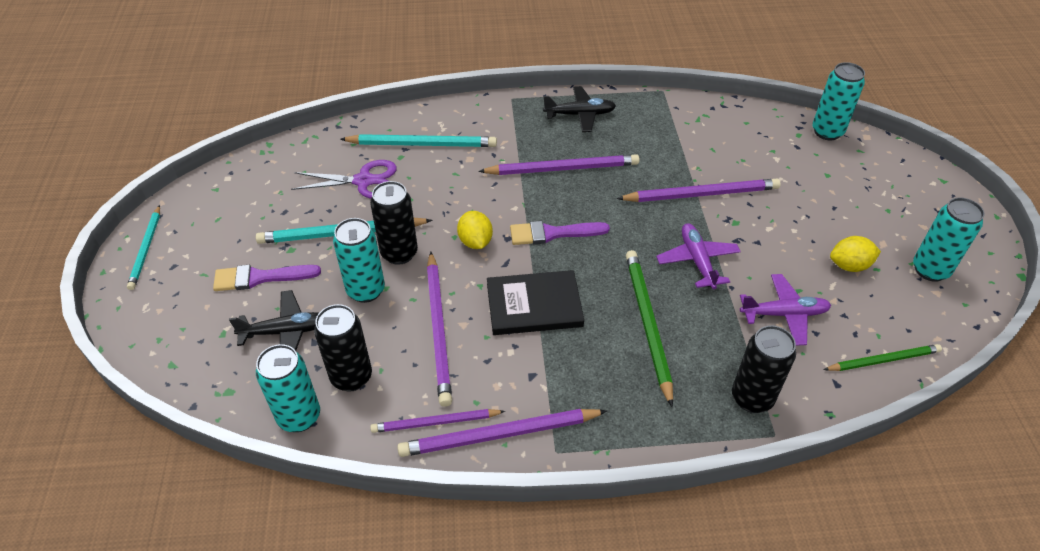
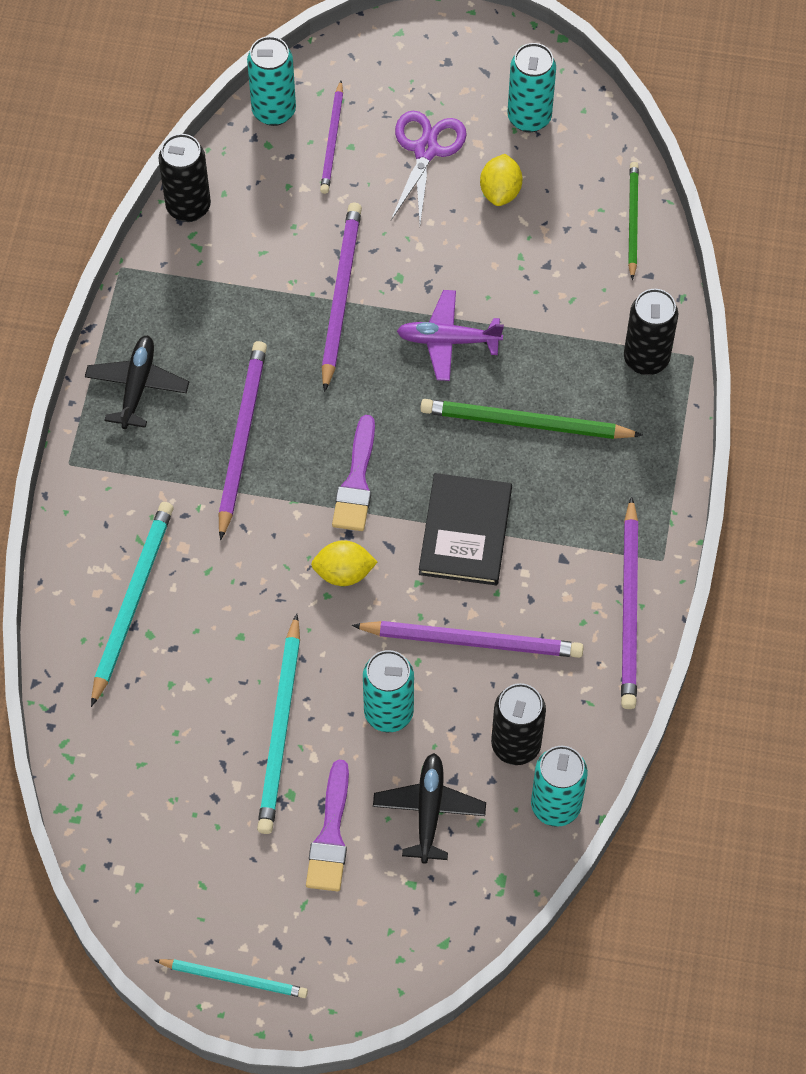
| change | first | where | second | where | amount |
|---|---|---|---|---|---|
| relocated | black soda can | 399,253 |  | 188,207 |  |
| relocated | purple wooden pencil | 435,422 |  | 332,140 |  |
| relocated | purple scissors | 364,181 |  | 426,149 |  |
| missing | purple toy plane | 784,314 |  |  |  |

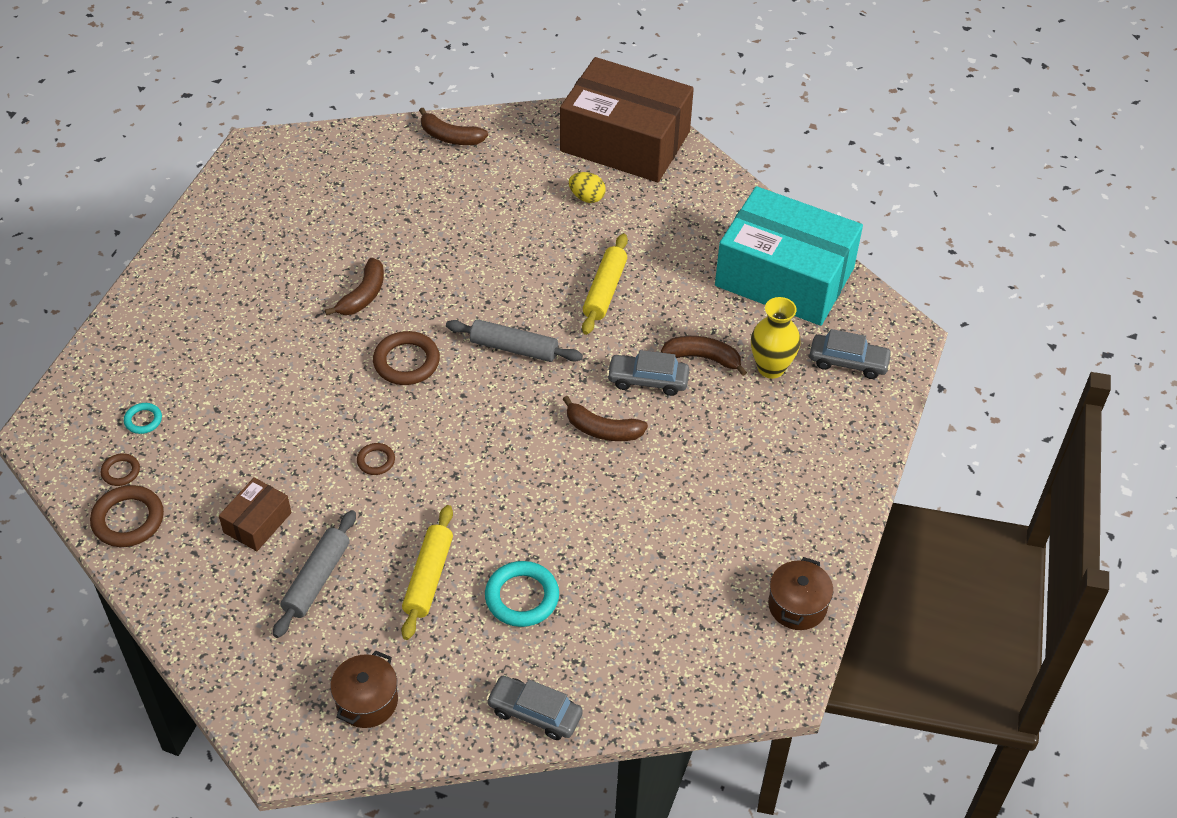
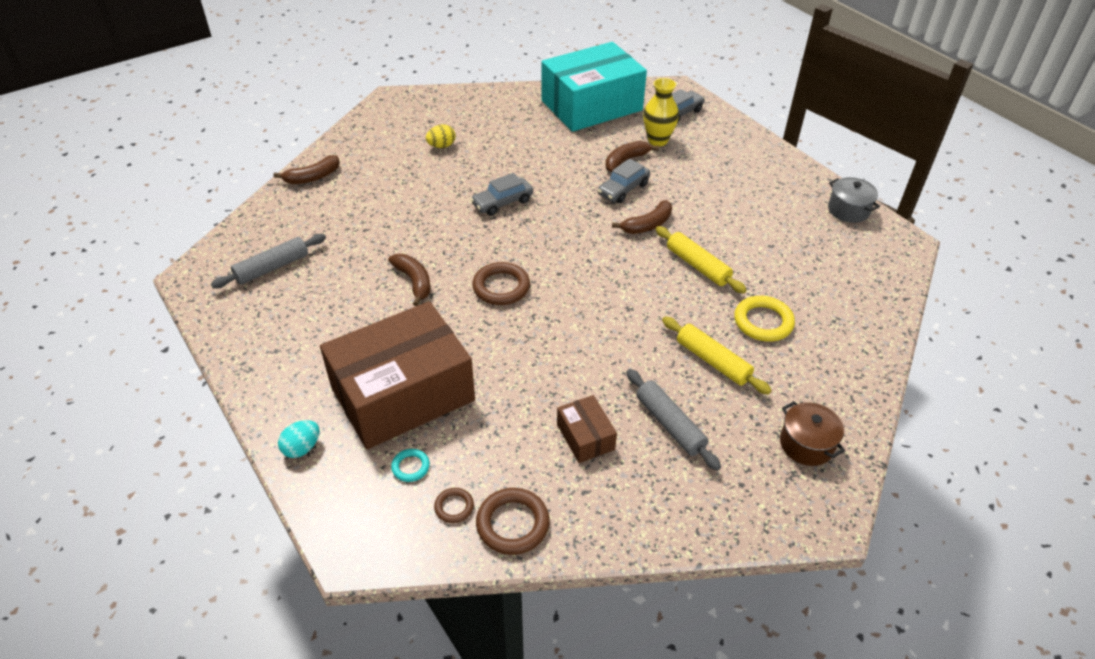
| change | first | where | second | where | amount |
|---|---|---|---|---|---|
| relocated | gray pastry roller | 513,348 |  | 272,268 |  |
| appeared |  |  | turquoise egg | 302,448 |  |
| relocated | dark brown package | 625,141 |  | 402,394 |  |
| relocated | gray toy car | 535,713 |  | 502,202 |  |
| relocated | yellow pastry roller | 604,290 |  | 697,266 |  |
| colour | turquoise torus | 522,597 | yellow torus | 763,322 |  |
| colour | dark brown pot | 797,605 | gray pot | 848,210 |  |
| missing | dark brown torus | 376,461 |  |  |  |

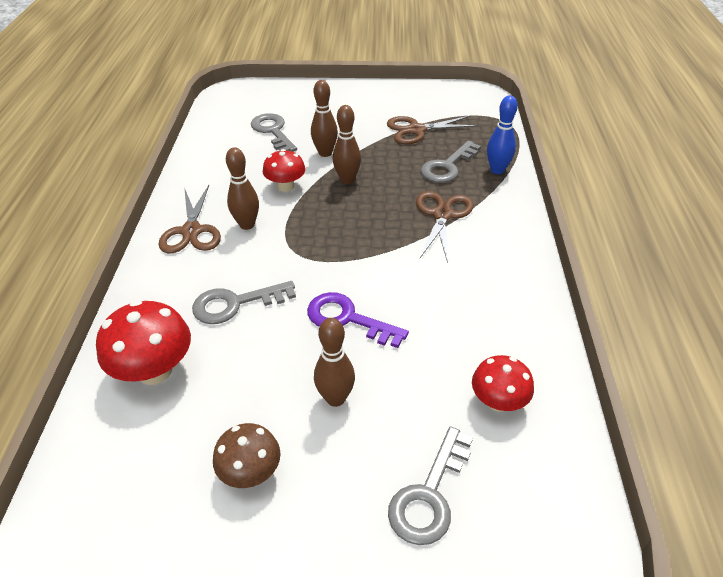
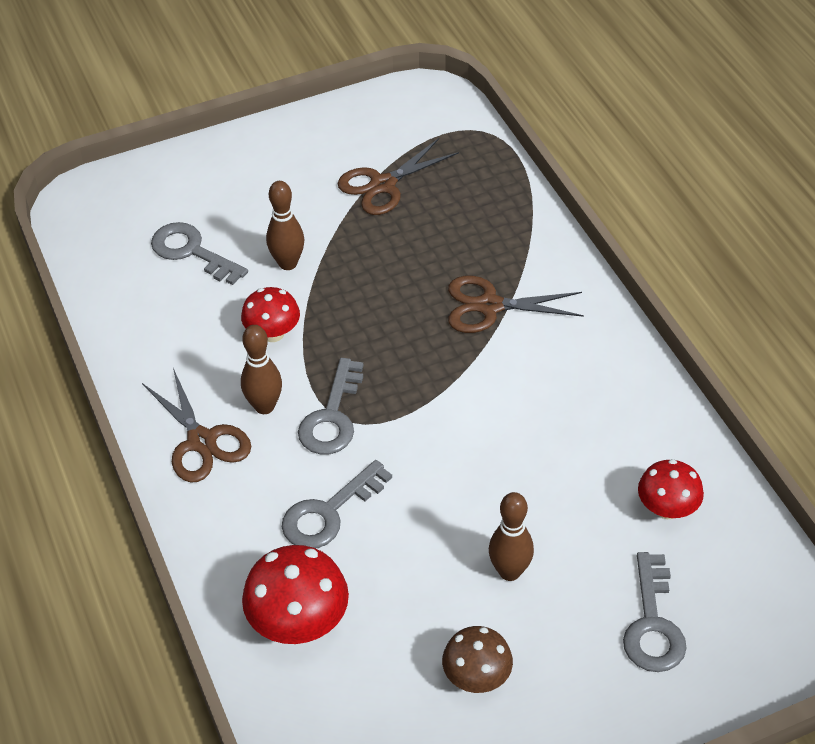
| change | first | where | second | where | amount |
|---|---|---|---|---|---|
| relocated | gray door key | 447,166 |  | 332,416 |  |
| spun | dark brown scissors | 442,215 |  | 489,306 | 75 degrees counterclockwise |
| missing | purple door key | 348,319 |  |  |  |
| missing | dark brown bowling pin | 347,180 |  |  |  |
| missing | royal blue bowling pin | 497,170 |  |  |  |

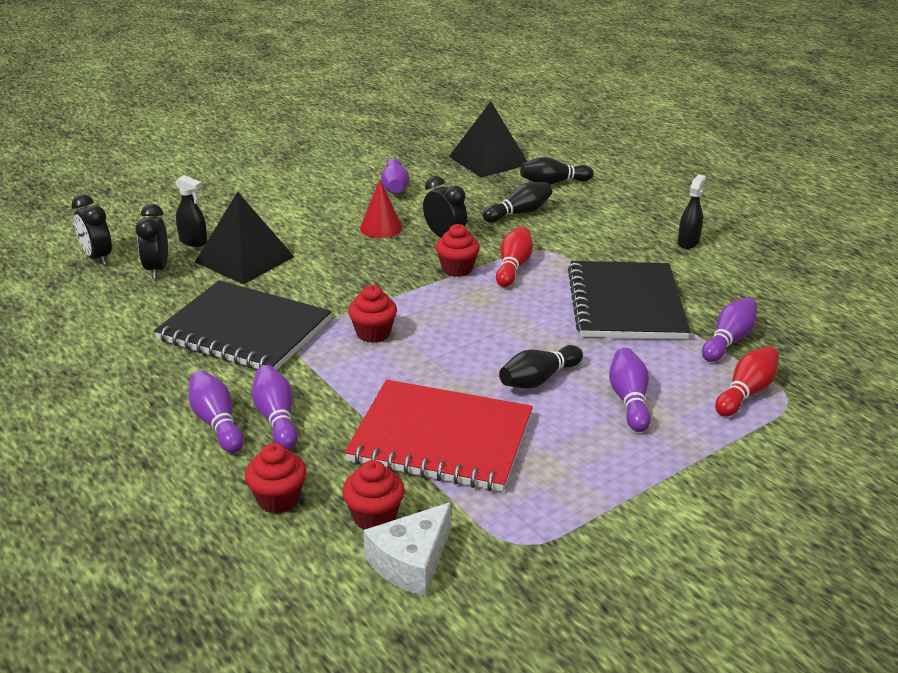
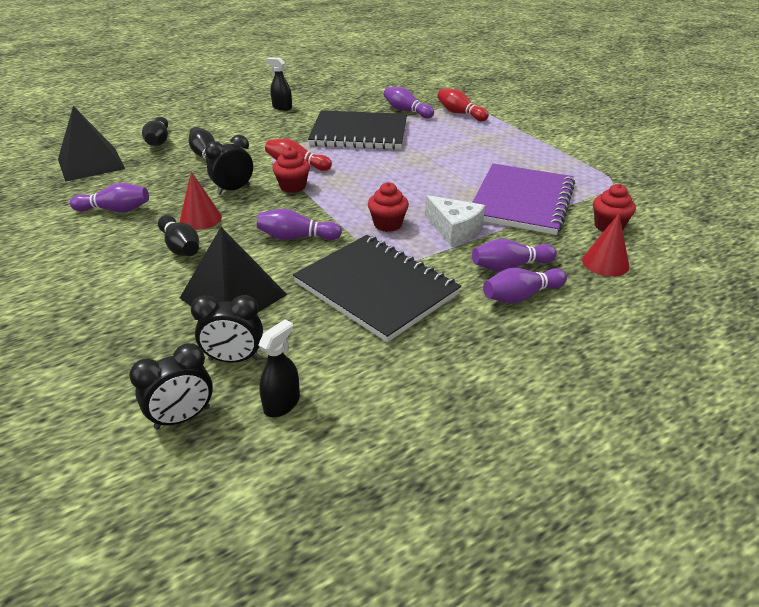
| change | first | where | second | where | amount |
|---|---|---|---|---|---|
| relocated | black bowling pin | 538,379 |  | 181,247 |  |
| relocated | purple bowling pin | 629,400 |  | 296,237 |  |
| relocated | black spray cleaner | 193,241 |  | 282,404 |  |
| spun | black exercise book | 245,330 |  | 376,289 | 75 degrees counterclockwise |
| relocated | white cheese wedge | 411,562 |  | 454,229 |  |
| colour | scarlet exercise book | 441,439 | purple exercise book | 521,201 |  |
| exchanged | scarlet fairy cake | 278,499 | scarlet cone shape | 605,263 |  |

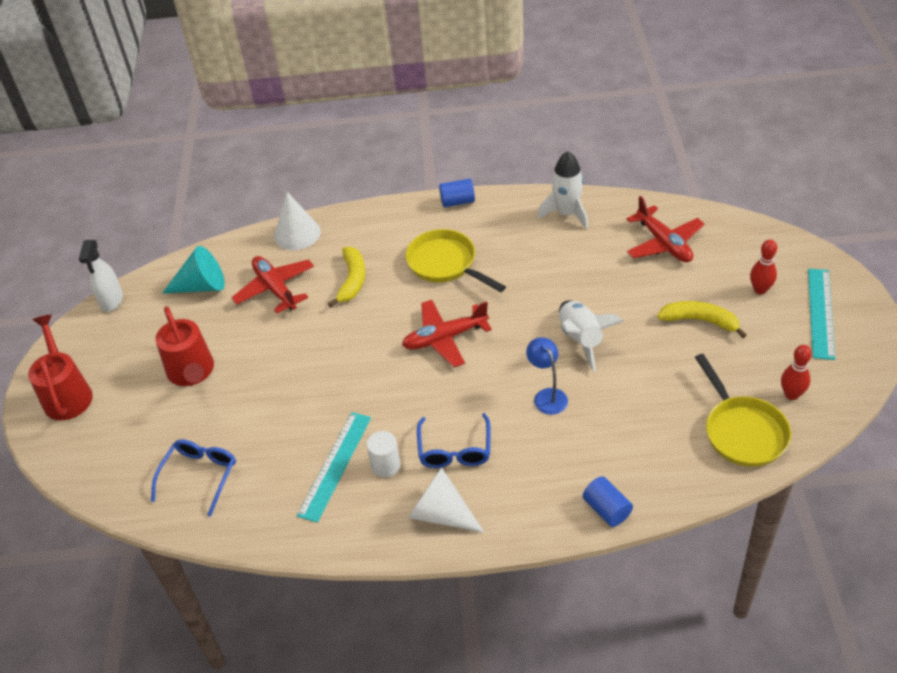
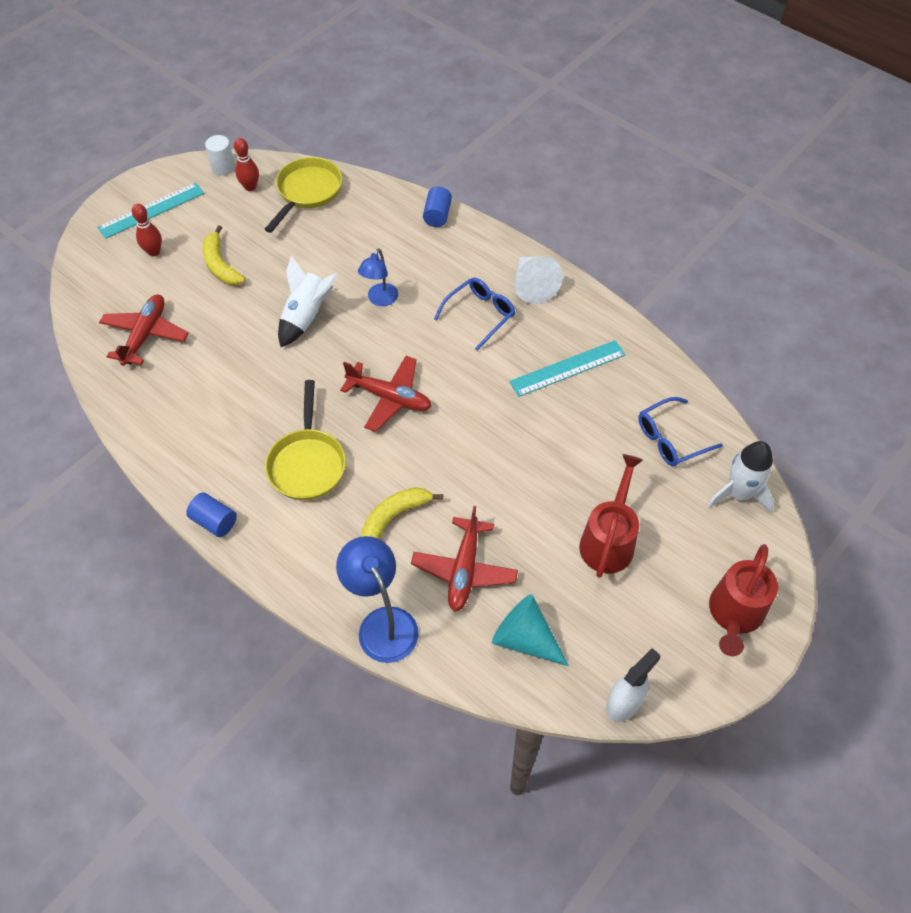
| change | first | where | second | where | amount |
|---|---|---|---|---|---|
| relocated | white solid cylinder | 385,465 |  | 223,167 |  |
| exchanged | white cone shape | 297,233 | royal blue lamp | 382,623 |  |
| relocated | white toy rocket | 566,214 |  | 738,494 |  |

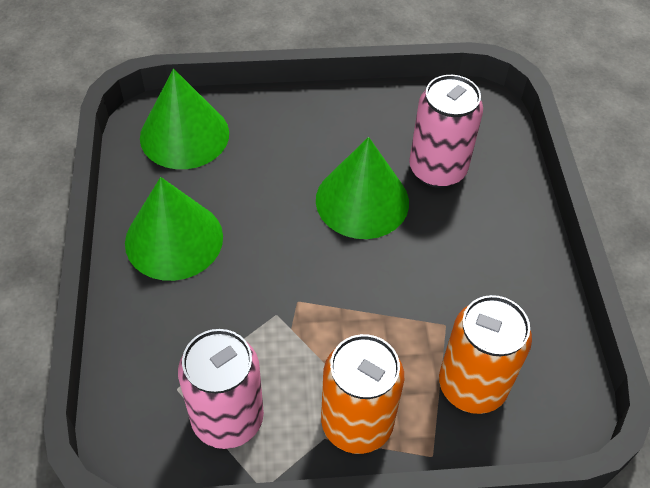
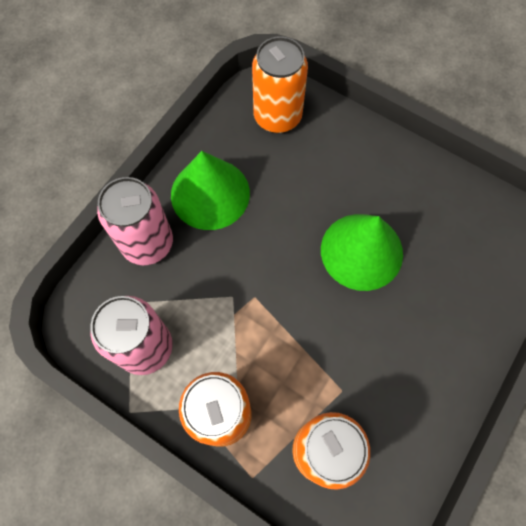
| change | first | where | second | where | amount |
|---|---|---|---|---|---|
| relocated | pink soda can | 437,169 |  | 147,243 |  |
| exchanged | leaf-green cone shape | 184,135 | orange soda can | 277,117 |  |

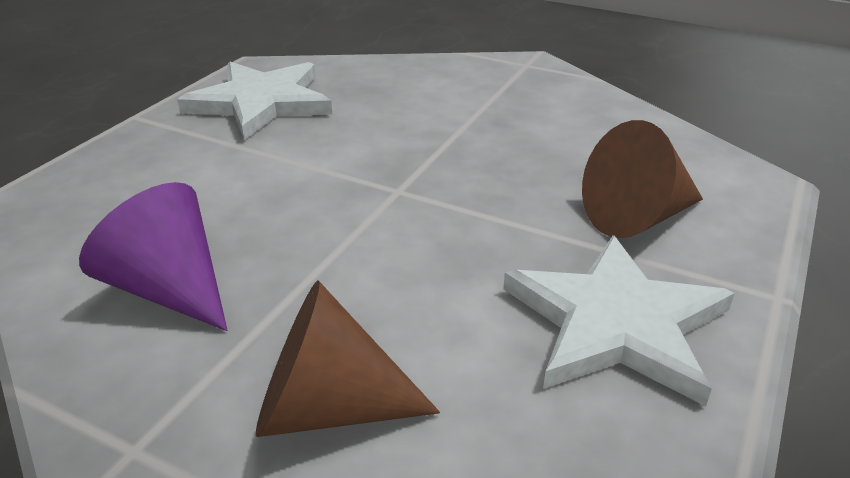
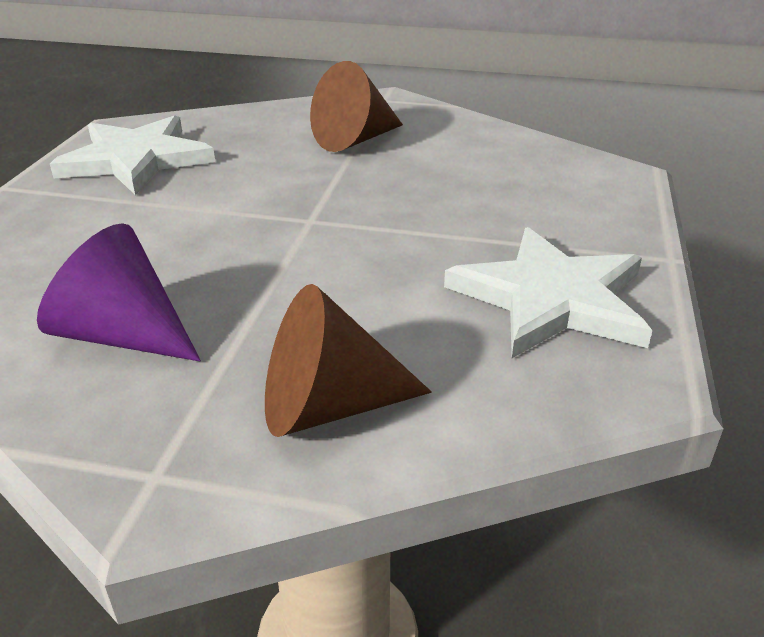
| change | first | where | second | where | amount |
|---|---|---|---|---|---|
| relocated | dark brown cone shape | 637,217 |  | 355,140 |  |

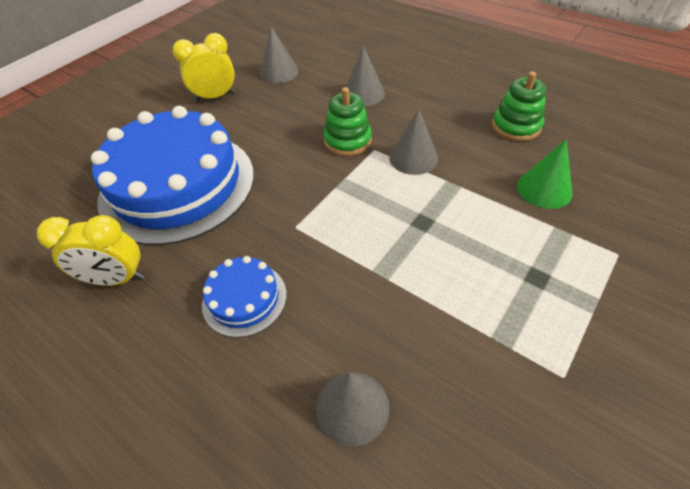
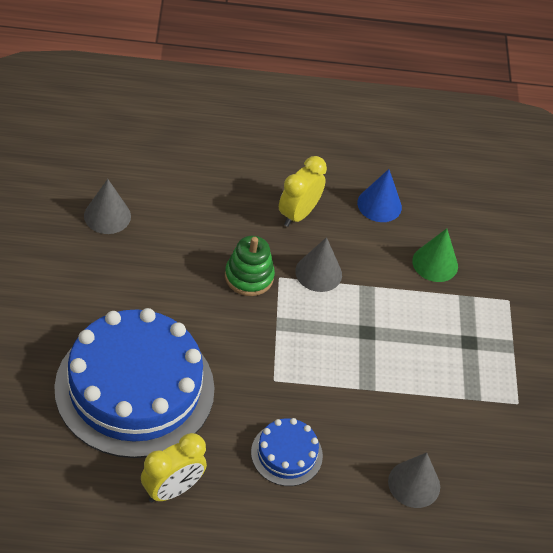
| change | first | where | second | where | amount |
|---|---|---|---|---|---|
| relocated | yellow bedside clock | 215,97 |  | 298,214 |  |
| exchanged | leaf-green ring stacker | 516,126 | royal blue cone shape | 379,205 |  |
| missing | gray cone shape | 364,94 |  |  |  |

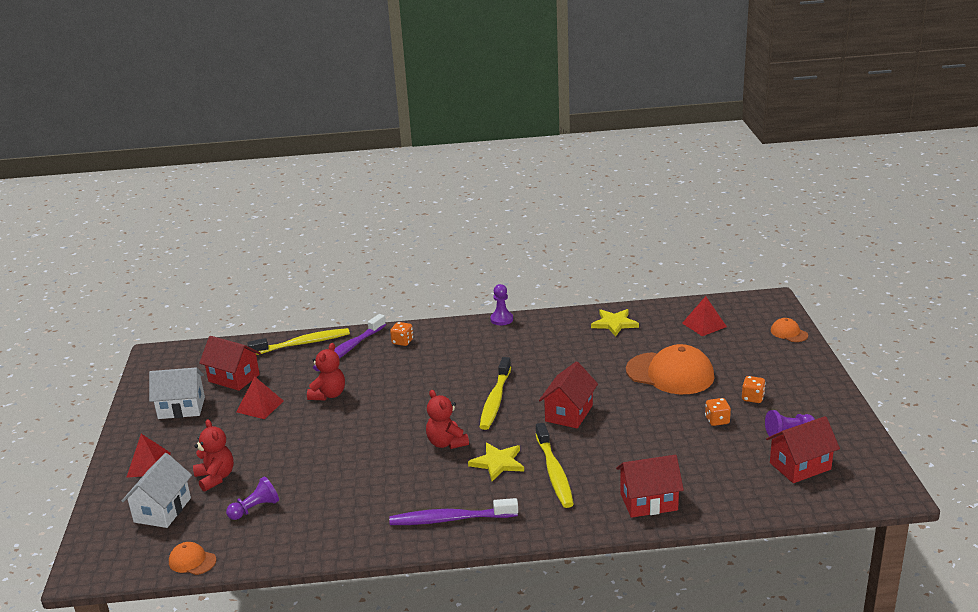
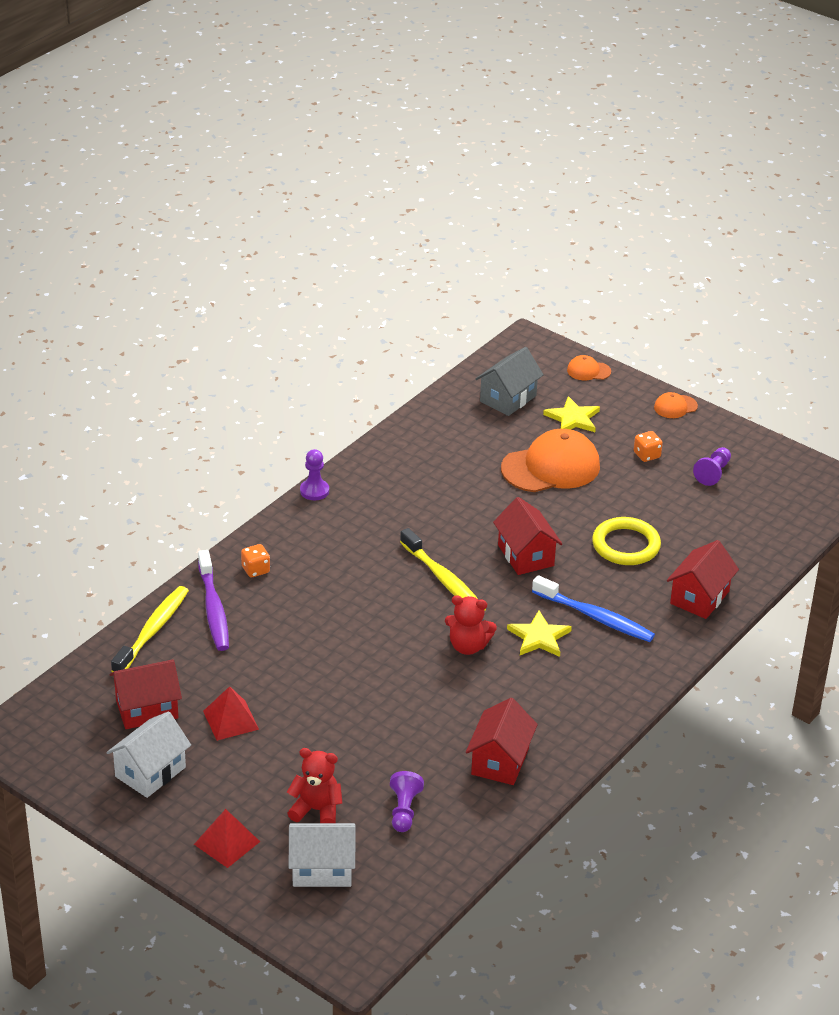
| change | first | where | second | where | amount |
|---|---|---|---|---|---|
| spun | white toy house | 162,510 |  | 322,869 | 60 degrees counterclockwise |
| relocated | scarlet toy house | 800,466 |  | 500,761 |  |
| exchanged | scarlet solid pyramid | 704,325 | gray toy house | 508,399 |  |
| colour | yellow tooth brush | 554,472 | royal blue tooth brush | 595,617 |  |
| relocated | yellow star | 614,323 |  | 573,418 |  |
| appeared |  |  | yellow torus | 626,545 |  |
| relocated | orange cap | 192,561 |  | 675,407 |  |
| missing | scarlet teddy | 328,395 |  |  |  |
| missing | purple tooth brush | 450,519 |  |  |  |
| missing | orange dice | 717,420 |  |  |  |

